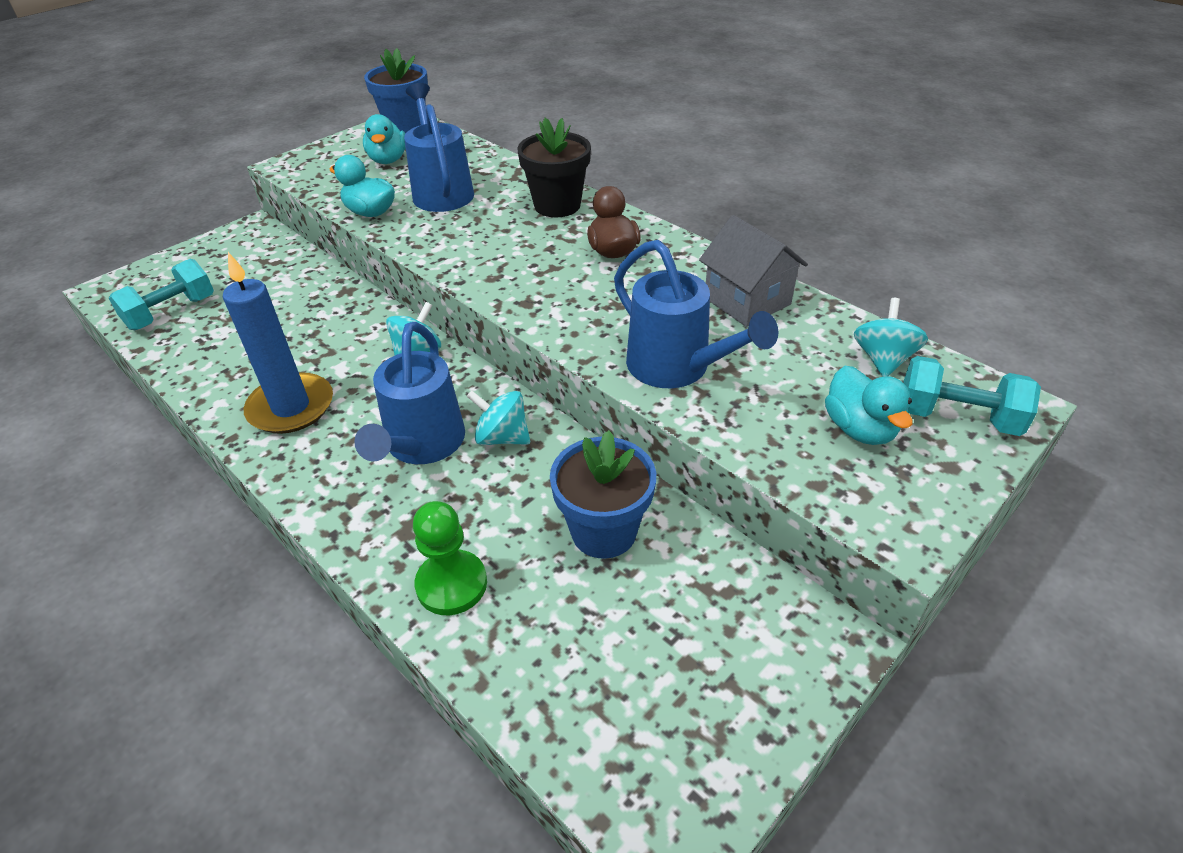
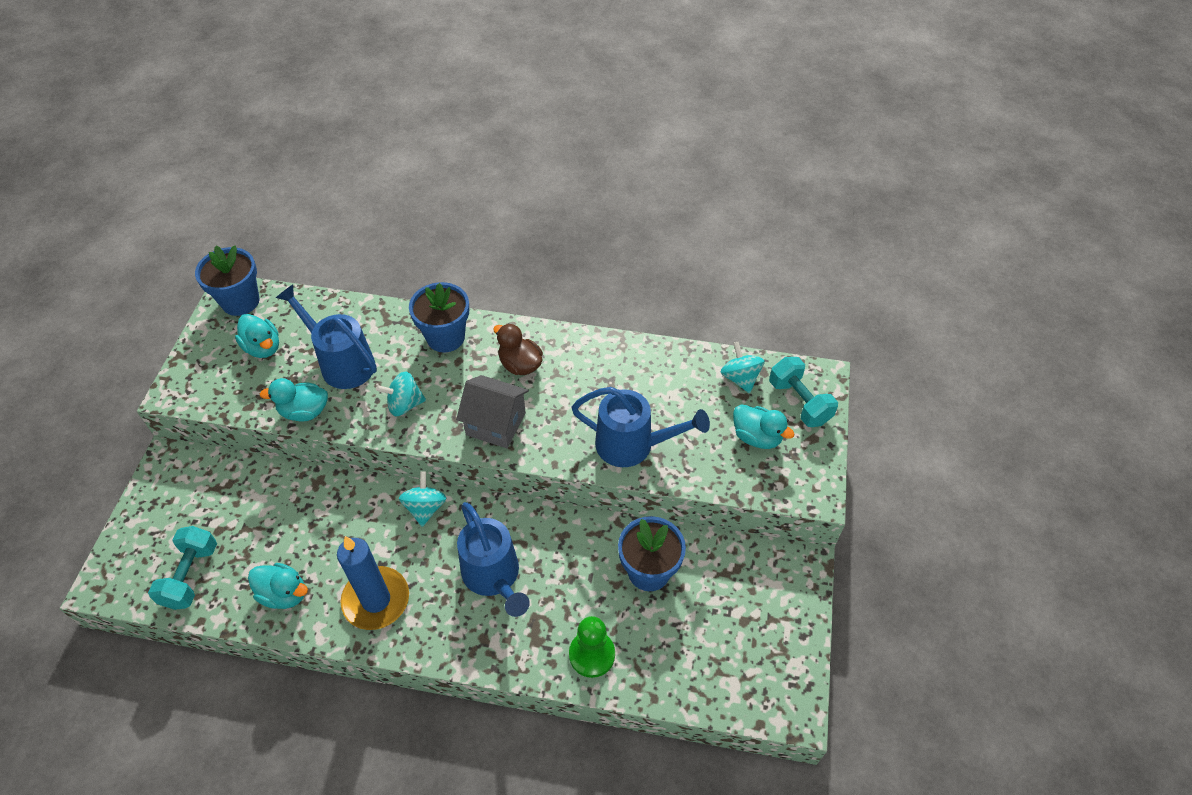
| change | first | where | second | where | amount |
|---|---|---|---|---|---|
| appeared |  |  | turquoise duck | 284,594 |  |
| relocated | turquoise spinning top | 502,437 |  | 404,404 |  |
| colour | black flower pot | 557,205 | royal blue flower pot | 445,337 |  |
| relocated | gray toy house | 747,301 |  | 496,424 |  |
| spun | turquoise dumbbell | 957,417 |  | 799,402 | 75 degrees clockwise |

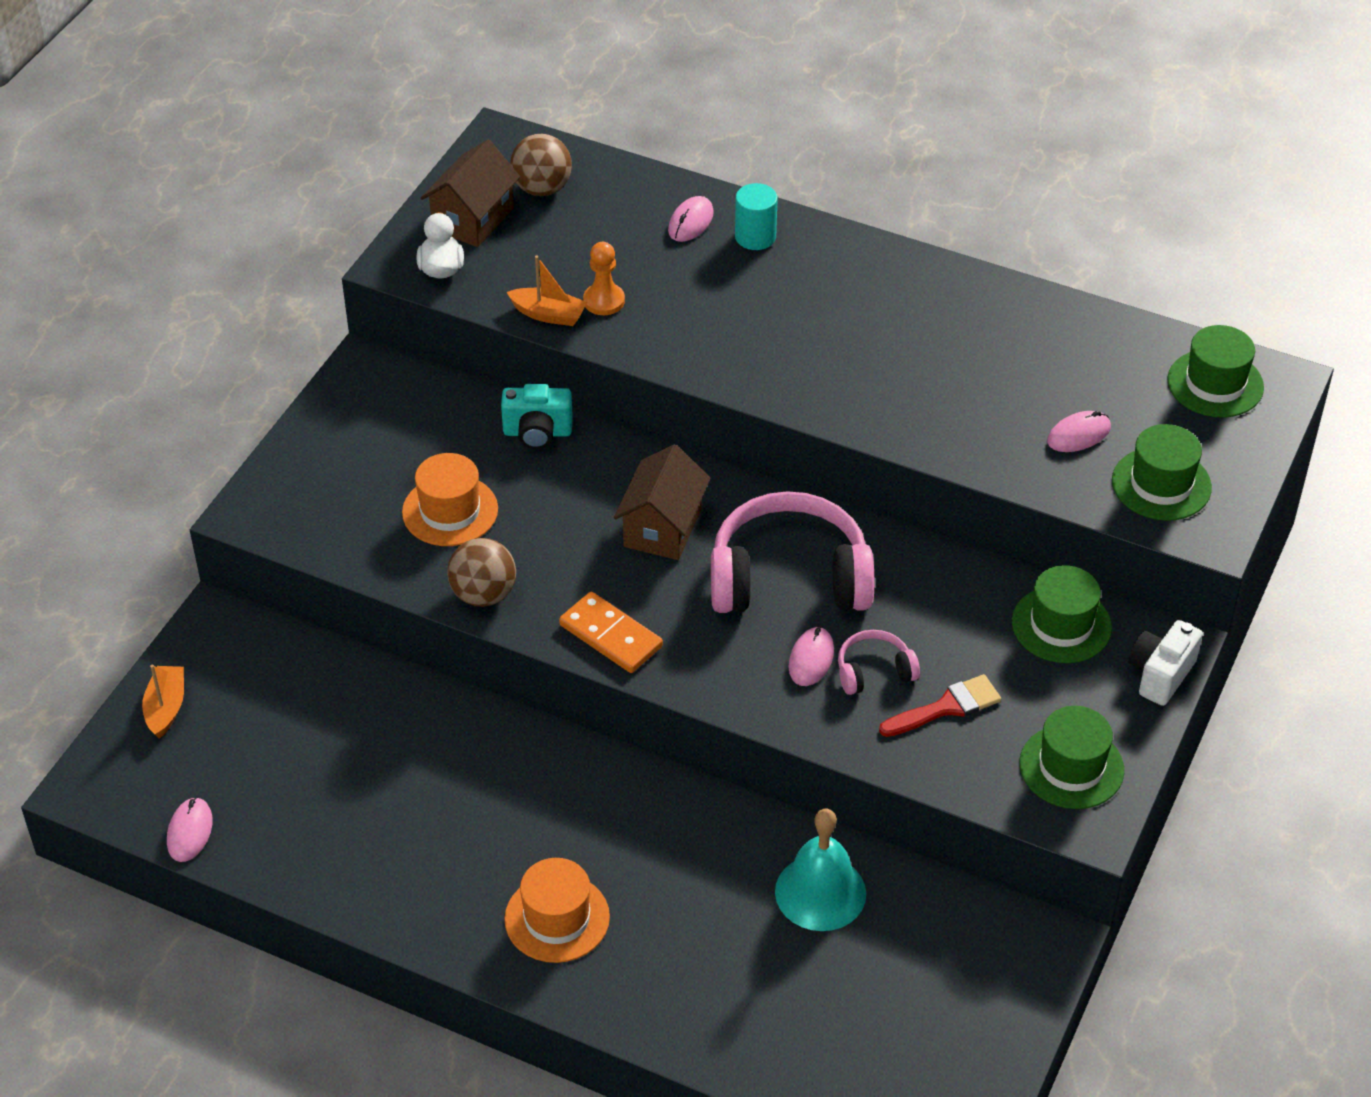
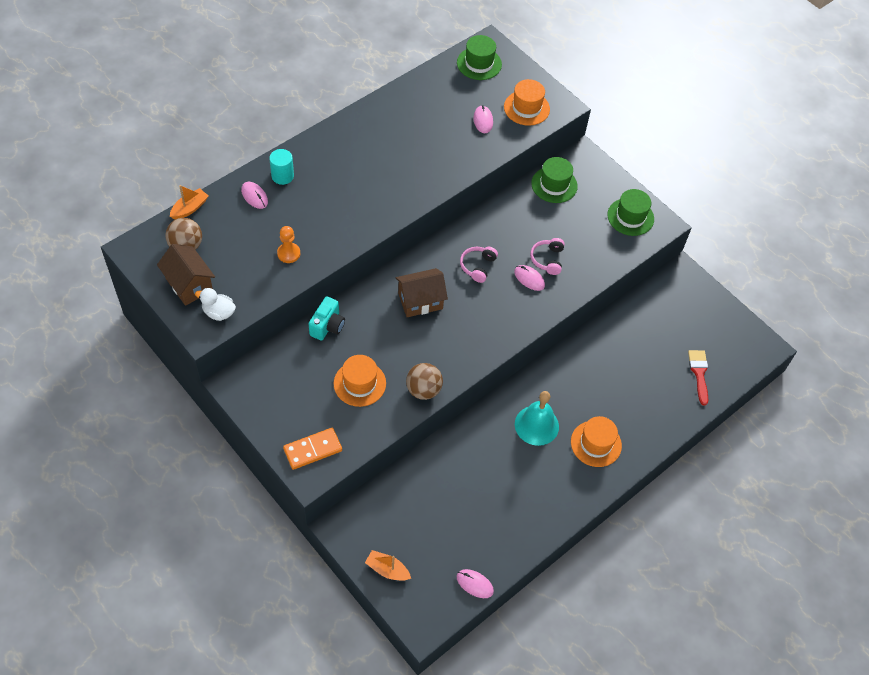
| change | first | where | second | where | amount |
|---|---|---|---|---|---|
| relocated | orange boat | 548,314 |  | 190,208 |  |
| relocated | orange domino tile | 610,636 |  | 313,450 |  |
| spun | dark brown toy house | 662,528 |  | 420,301 | 60 degrees counterclockwise |
| size | pink headset | 789,578 |  | 477,266 | x0.47 |
| colour | leaf-green top hat | 1161,484 | orange top hat | 526,108 |  |
| relocated | turquoise hand bell | 820,892 |  | 536,425 |  |
| relocated | scarlet brush | 946,707 |  | 699,373 |  |
| missing | white compact camera | 1160,675 |  |  |  |

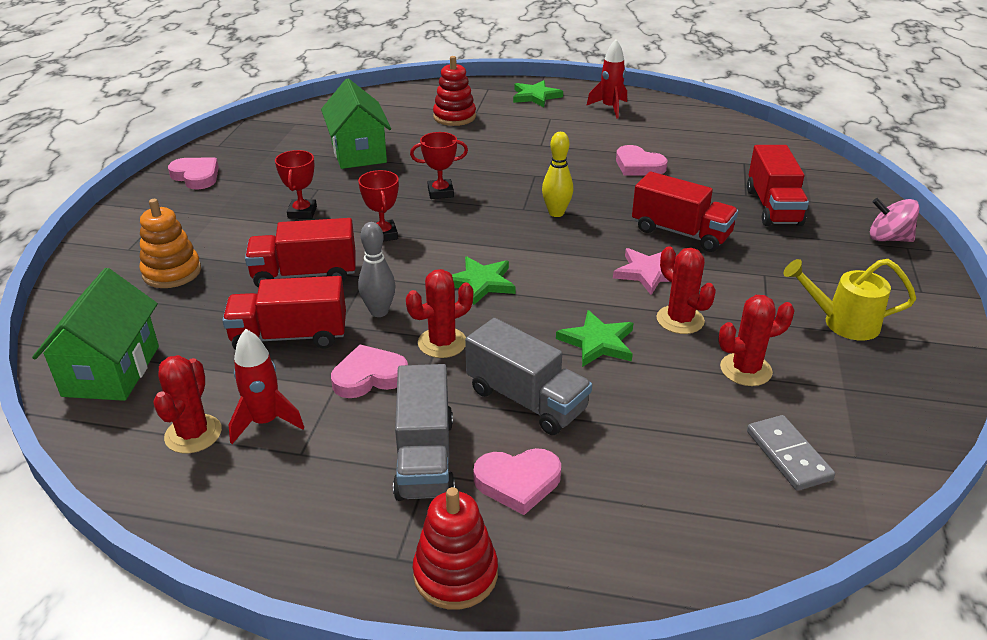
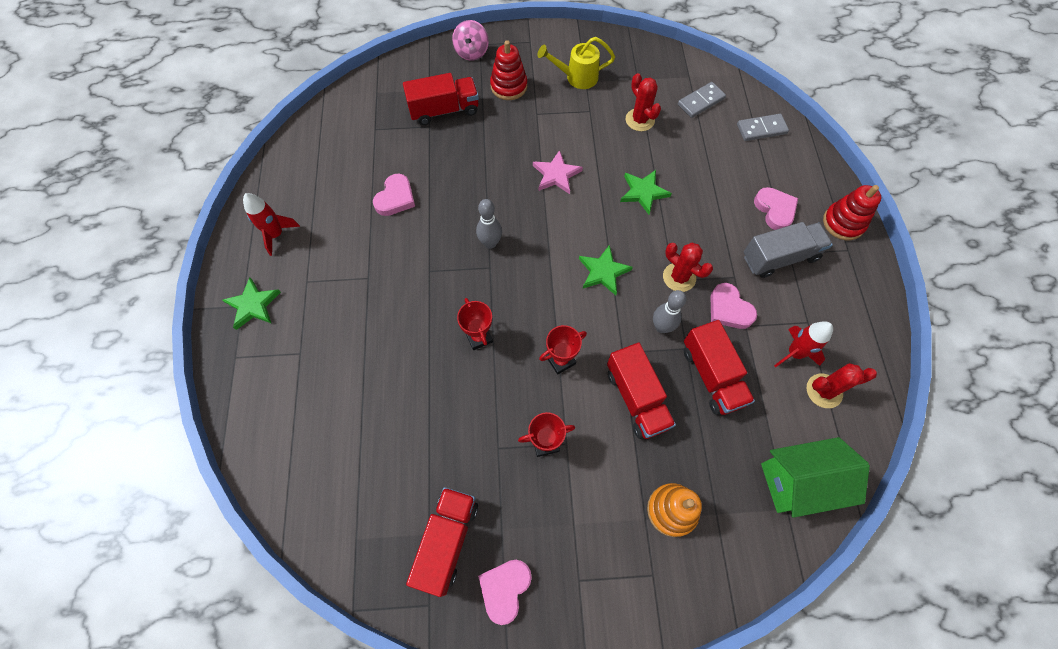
| change | first | where | second | where | amount |
|---|---|---|---|---|---|
| relocated | scarlet truck | 681,233 |  | 447,541 |  |
| colour | yellow bowling pin | 556,213 | gray bowling pin | 490,243 |  |
| relocated | scarlet ring stacker | 454,117 |  | 508,86 |  |
| spun | yellow watering pot | 843,323 |  | 577,77 | 90 degrees clockwise |
| appeared |  |  | gray domino tile | 761,129 |  |
| missing | leaf-green toy house | 359,153 |  |  |  |
| missing | gray truck | 526,400 |  |  |  |
| missing | scarlet prickly plant | 680,320 |  |  |  |

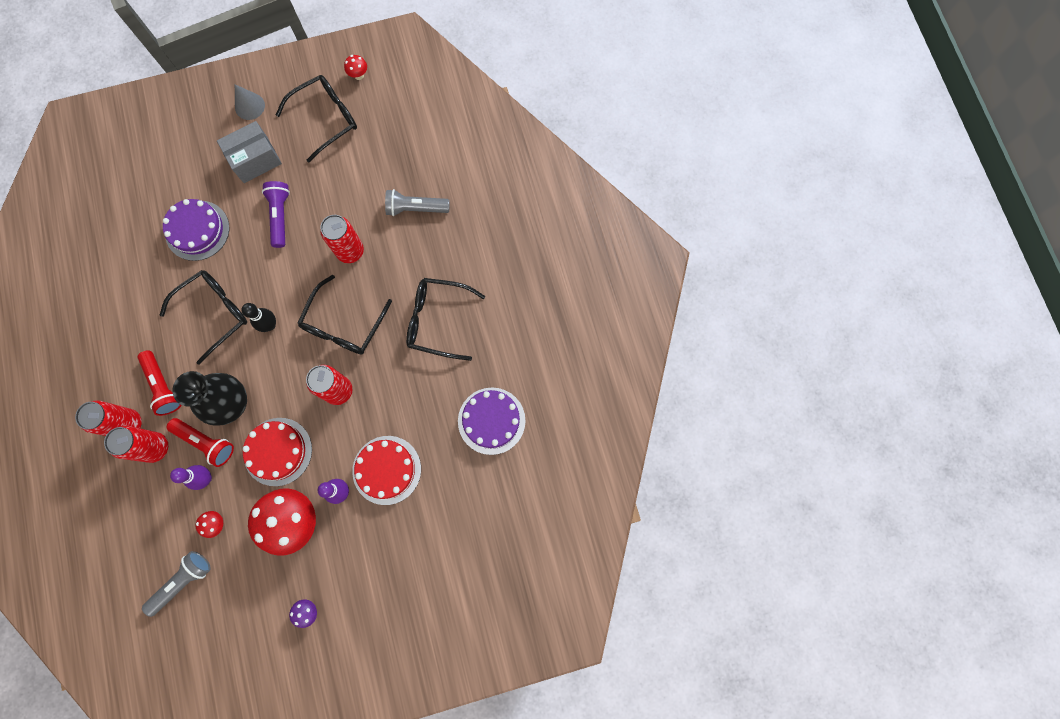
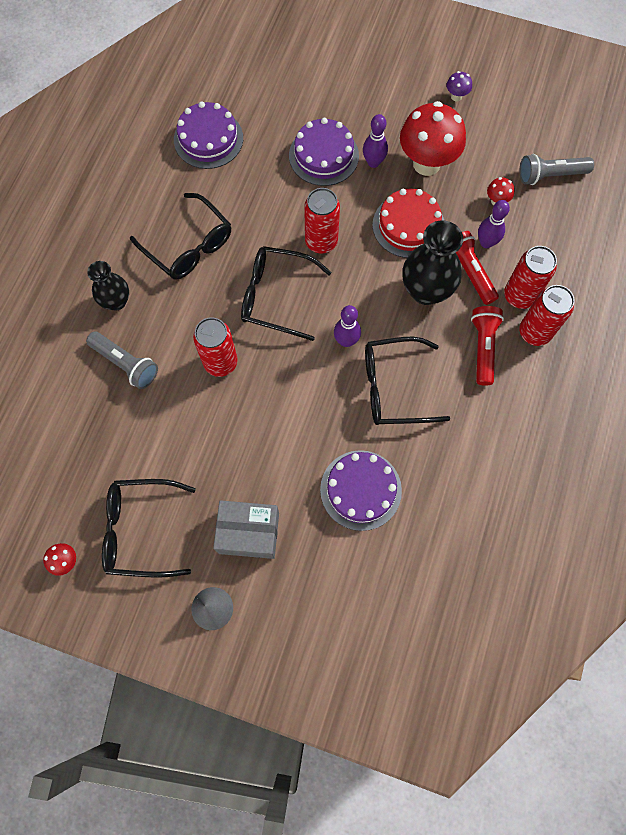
| change | first | where | second | where | amount |
|---|---|---|---|---|---|
| appeared |  |  | black tall vase | 116,301 |  |
| spun | black glasses | 344,324 |  | 276,296 | 135 degrees counterclockwise |
| colour | scarlet cake | 386,470 | purple cake | 323,155 |  |
| colour | black bowling pin | 270,325 | purple bowling pin | 346,341 |  |
| missing | purple flashlight | 280,216 |  |  |  |

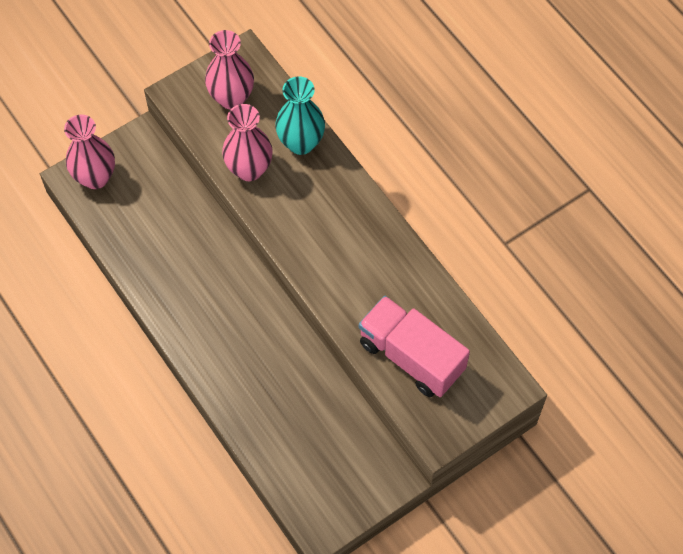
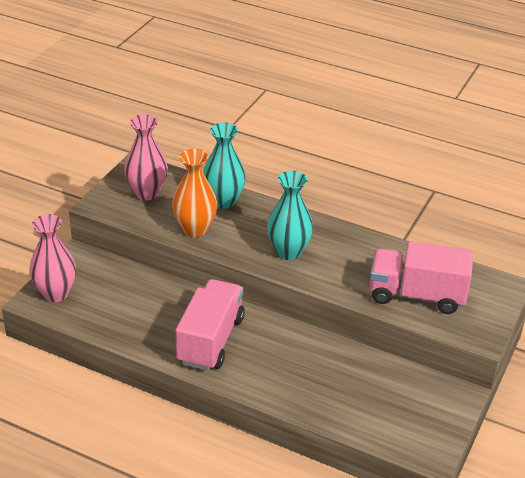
| change | first | where | second | where | amount |
|---|---|---|---|---|---|
| colour | pink tall vase | 249,169 | orange tall vase | 195,229 |  |
| appeared |  |  | pink truck | 210,340 |  |
| appeared |  |  | turquoise tall vase | 288,252 |  |

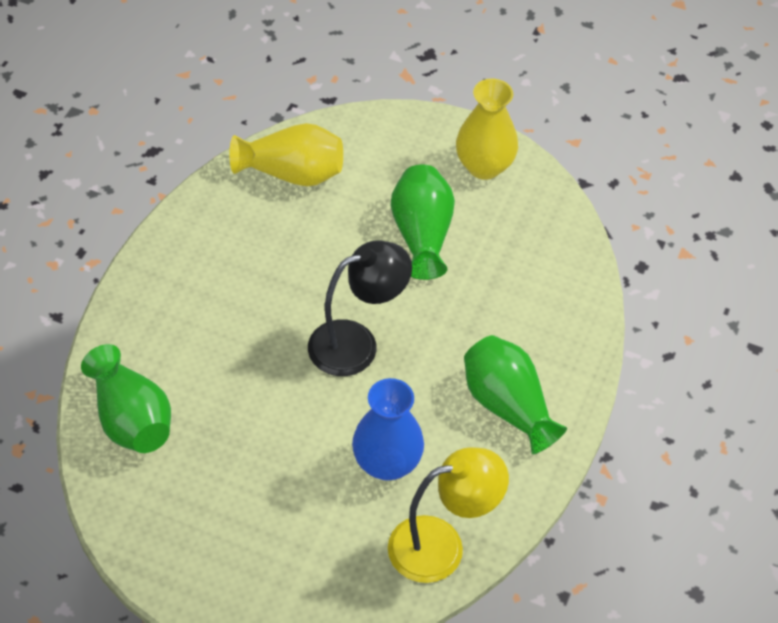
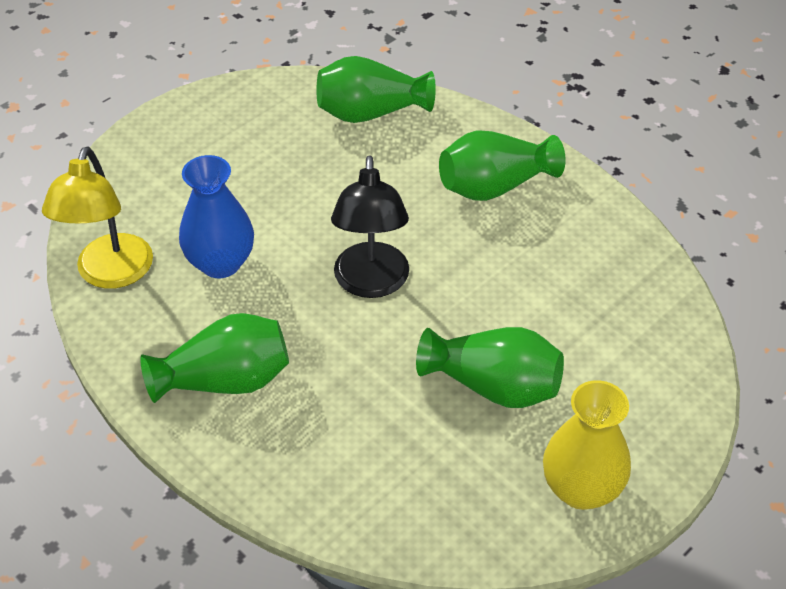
| change | first | where | second | where | amount |
|---|---|---|---|---|---|
| appeared |  |  | leaf-green tall vase | 494,186 |  |
| missing | yellow tall vase | 292,173 |  |  |  |

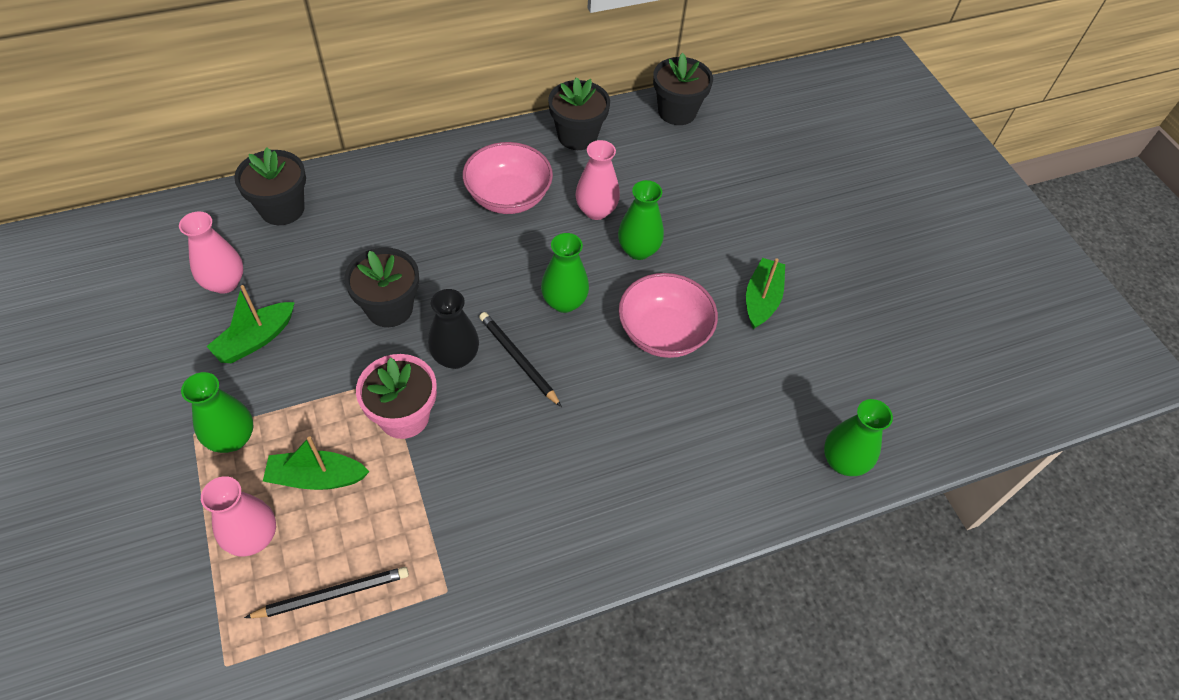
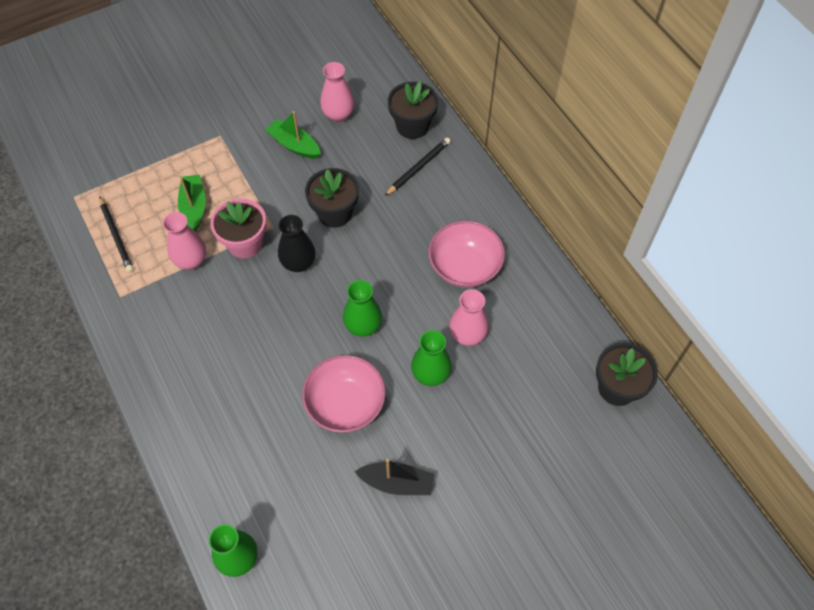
| change | first | where | second | where | amount |
|---|---|---|---|---|---|
| relocated | pink tall vase | 253,537 |  | 191,260 |  |
| colour | leaf-green boat | 761,299 | black boat | 397,482 |  |
| relocated | black wooden pencil | 518,360 |  | 418,167 |  |
| missing | leaf-green tall vase | 232,438 |  |  |  |
| missing | black flower pot | 577,136 |  |  |  |

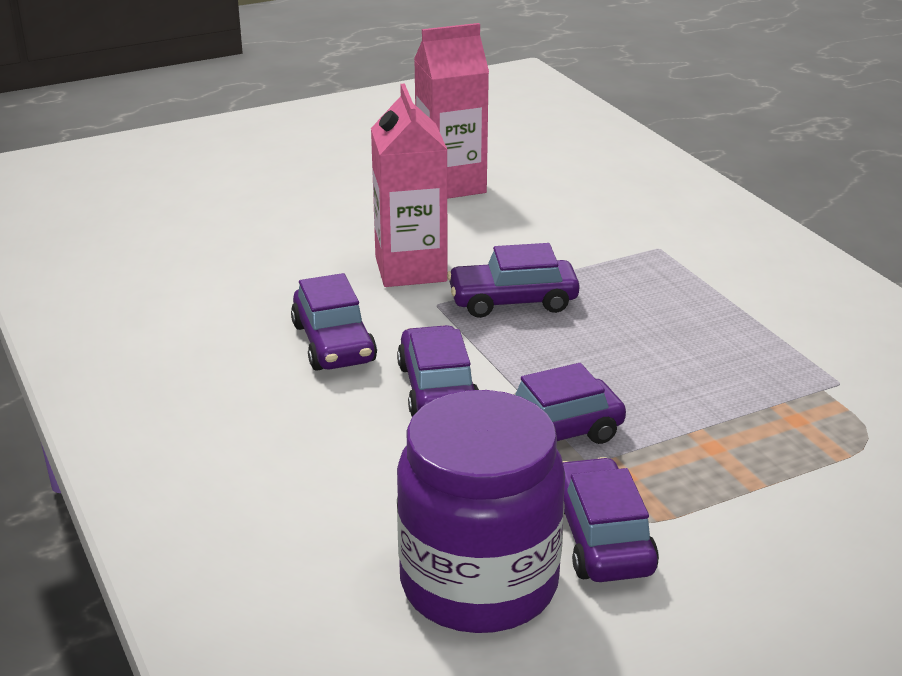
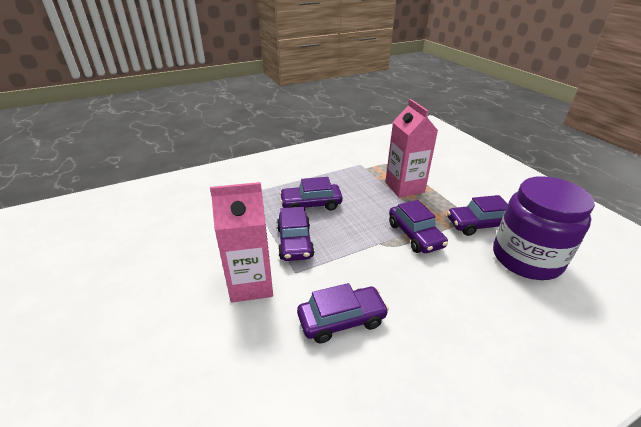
| change | first | where | second | where | amount |
|---|---|---|---|---|---|
| relocated | purple toy car | 437,389 |  | 311,204 |  |
| relocated | pink juice carton | 451,185 |  | 404,187 |  |

